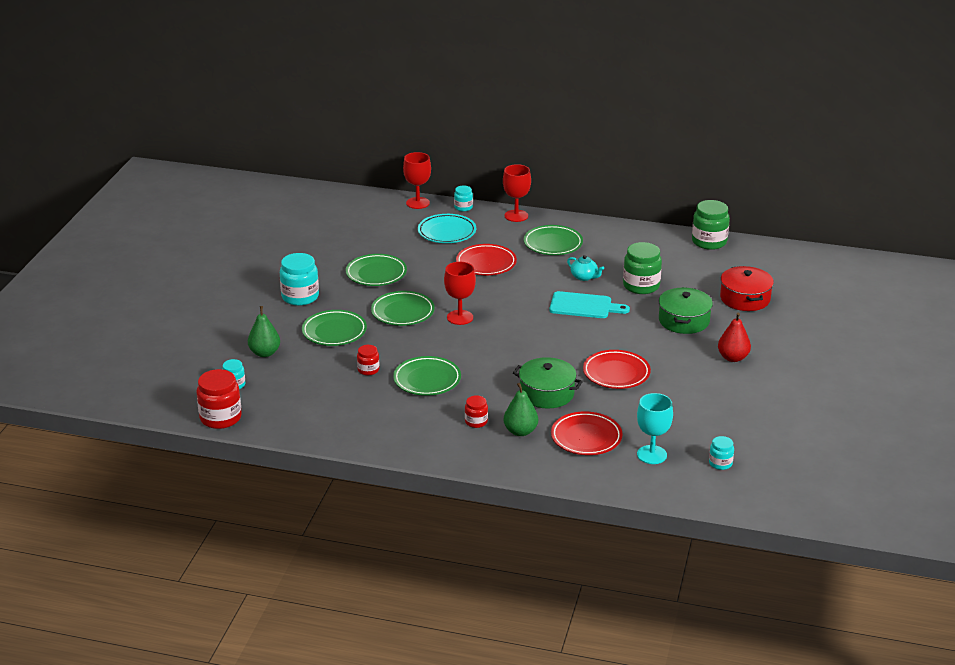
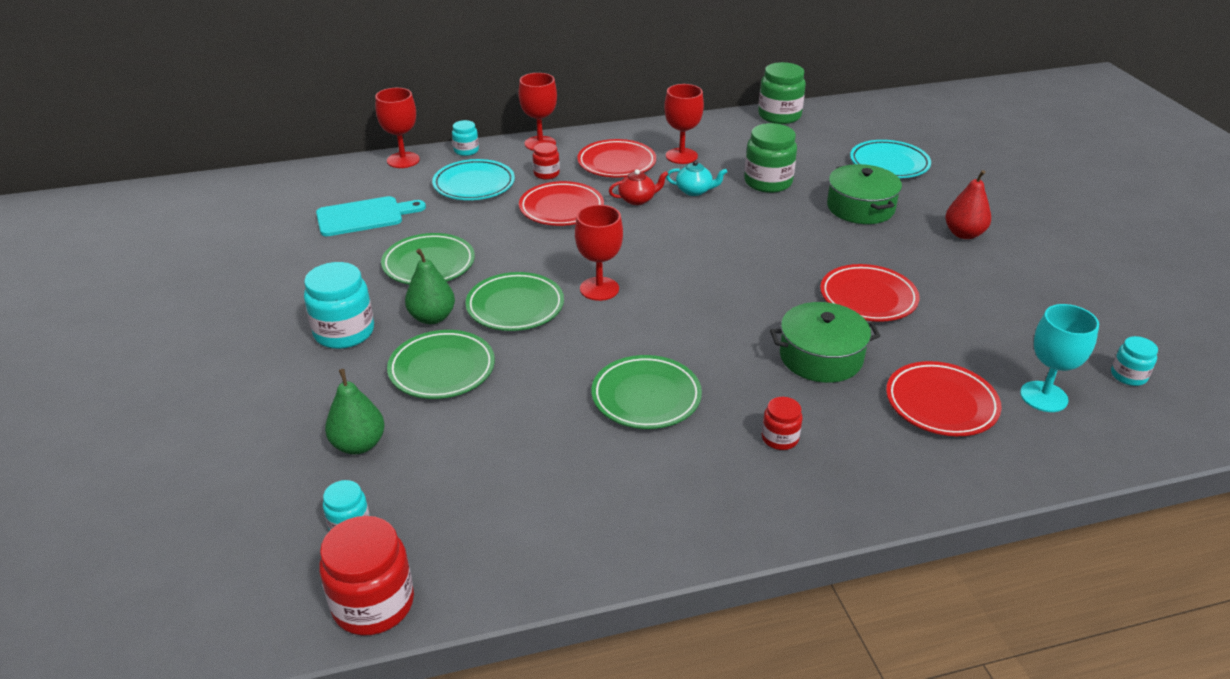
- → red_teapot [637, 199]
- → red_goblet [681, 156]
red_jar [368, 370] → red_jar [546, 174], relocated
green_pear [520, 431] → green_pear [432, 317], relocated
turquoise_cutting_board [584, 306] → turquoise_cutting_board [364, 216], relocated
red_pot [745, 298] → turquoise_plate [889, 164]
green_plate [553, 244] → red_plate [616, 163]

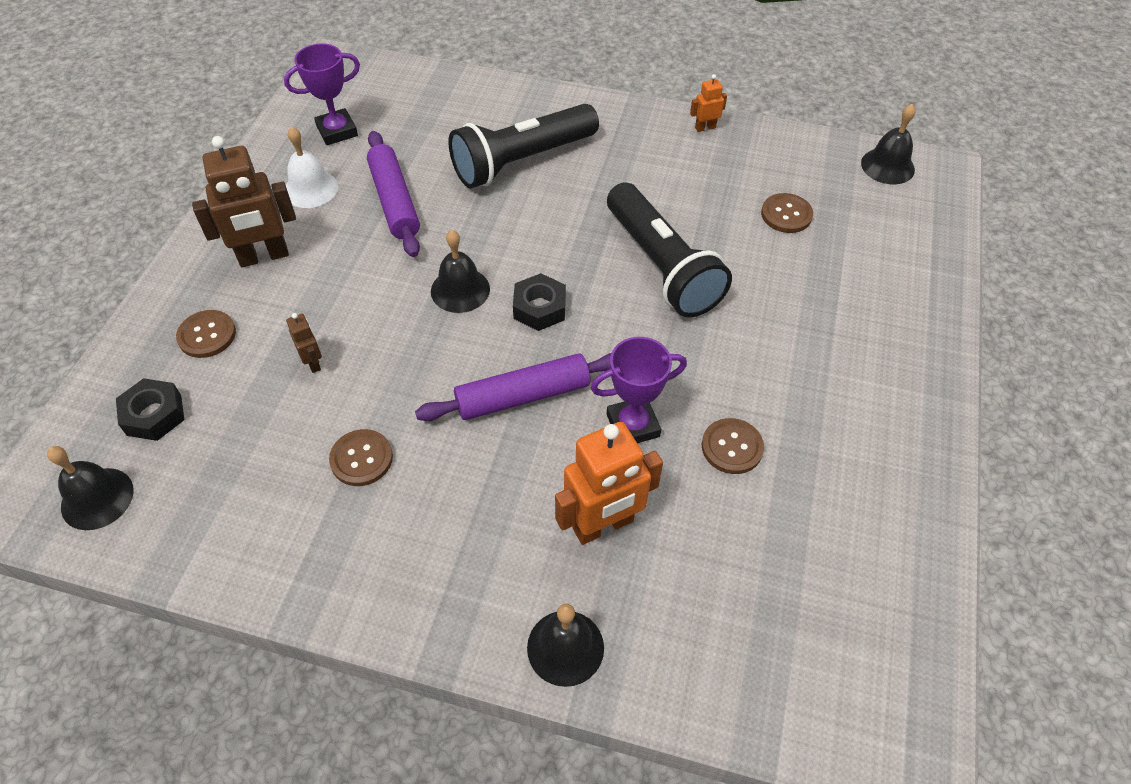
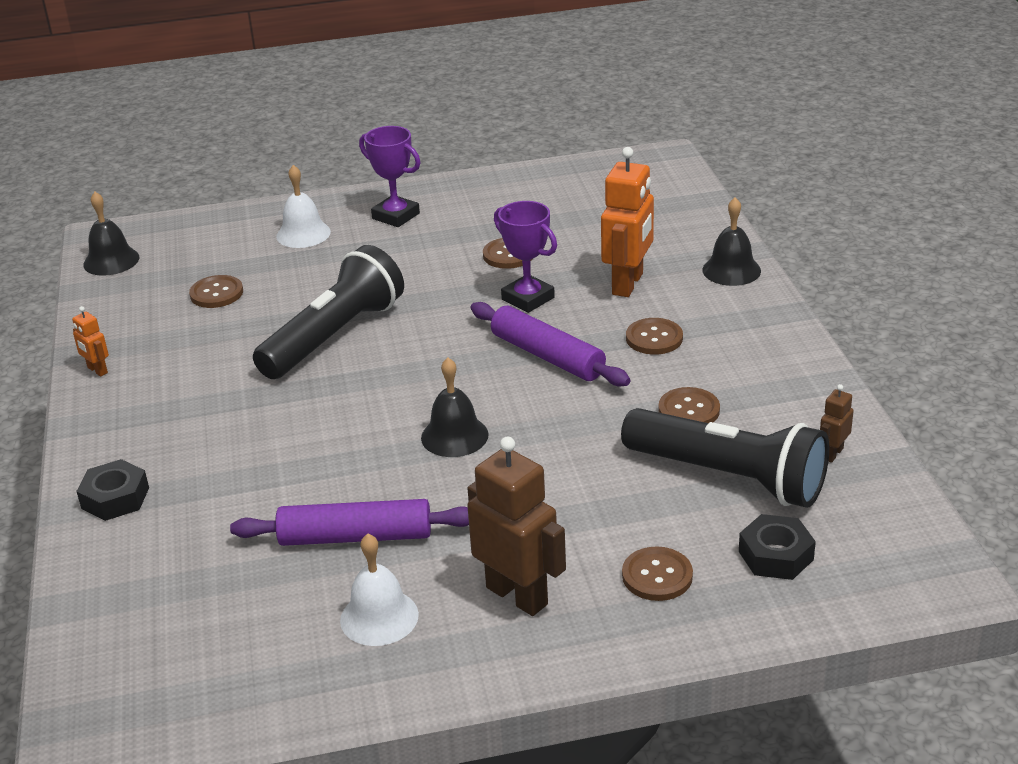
black_bell [97, 498] → -
- → white_bell [303, 234]
- → brown_button [654, 338]
purple_trophy [337, 131] → purple_trophy [396, 216], relocated
brown_robot [313, 362] → brown_robot [832, 454], relocated
black_flashlight [522, 161] → black_flashlight [729, 477], relocated
black_nut [539, 308] → black_nut [115, 498], relocated
purple_rolling_pin [394, 201] → purple_rolling_pin [355, 537], 45 degrees clockwise
orange_robot [603, 525] → orange_robot [628, 284], 75 degrees clockwise

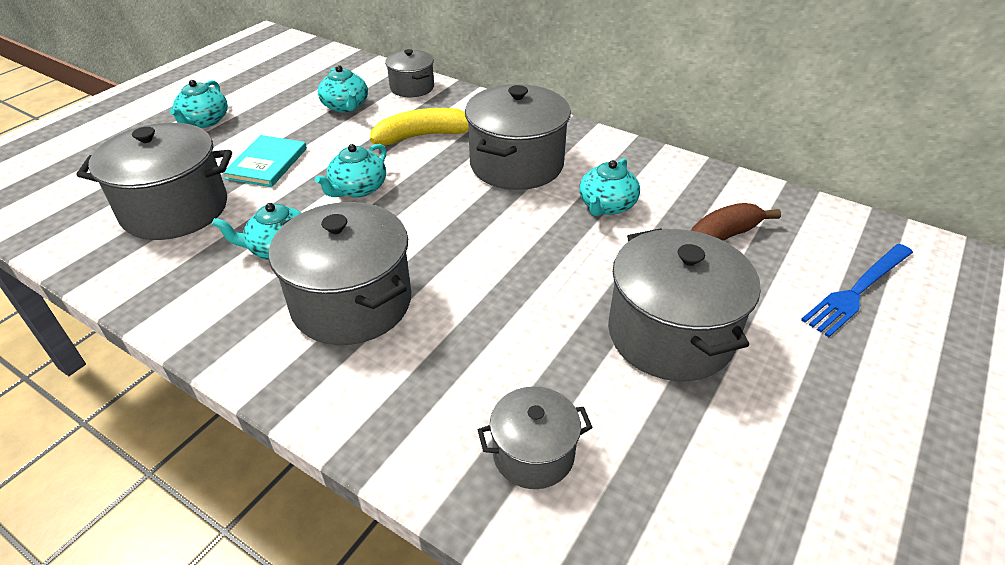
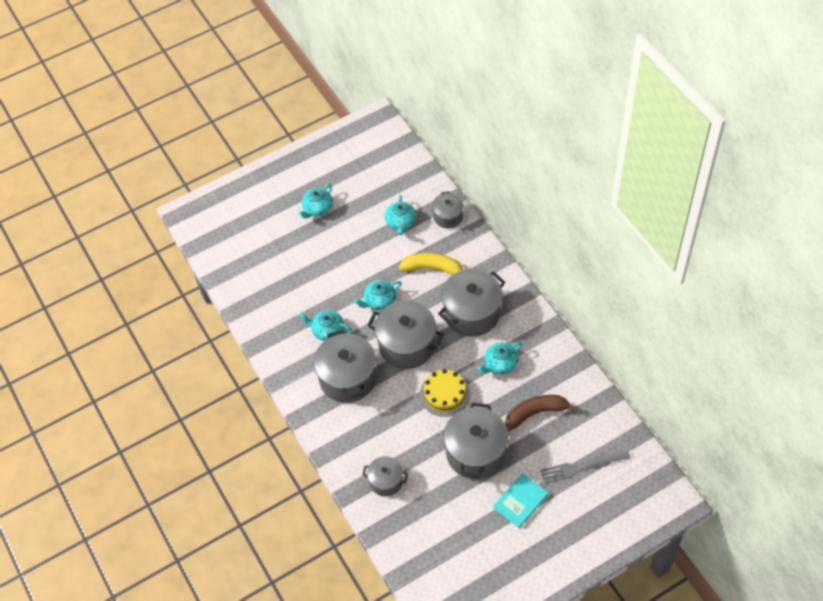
- → yellow_cake [444, 394]
grey_pot [175, 210] → grey_pot [406, 345], relocated
turquoise_book [267, 163] → turquoise_book [520, 501], relocated
blue_fork [858, 290] → grey_fork [582, 466]

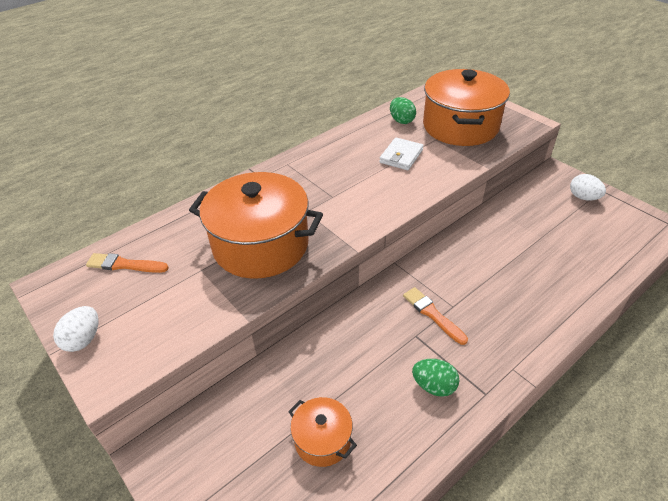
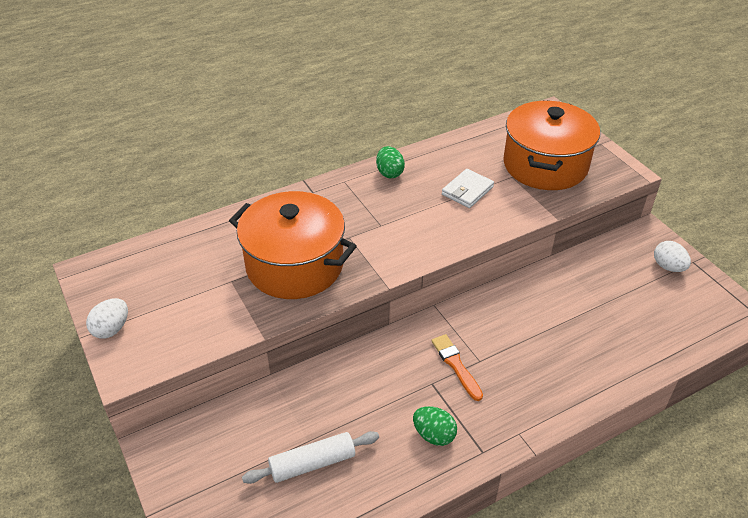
orange_brush [125, 265] → -
green_egg [401, 121] → green_egg [389, 173], relocated
orange_pot [322, 440] → white_rolling_pin [312, 463]

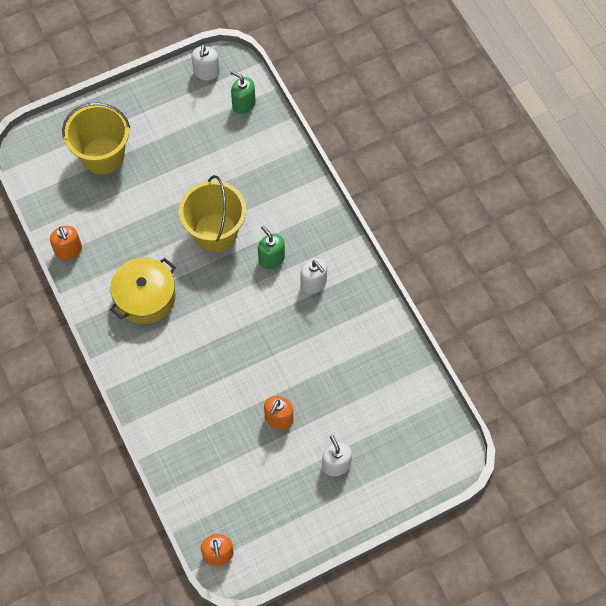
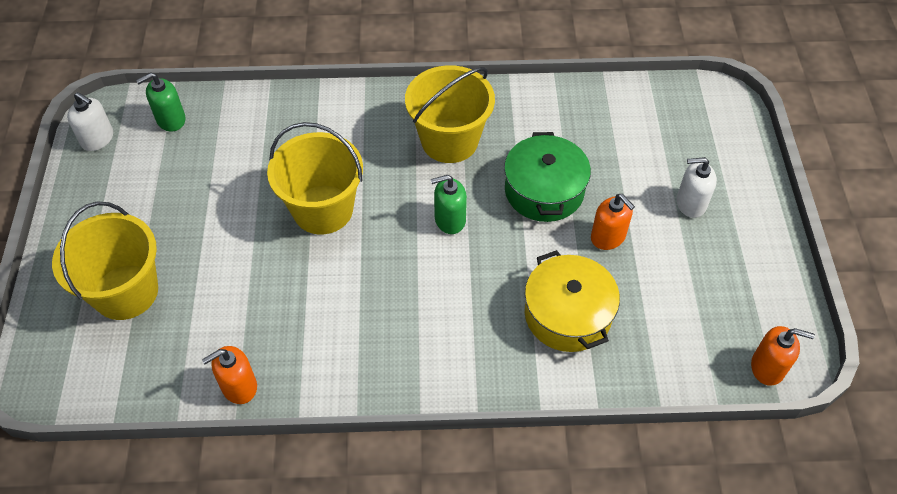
- → green_pot [544, 190]
yellow_pot [145, 297] → yellow_pot [567, 314], relocated
green_soap_dispenser [271, 258] → green_soap_dispenser [450, 220], relocated
white_soap_dispenser [313, 283] → yellow_bucket [449, 140]
orange_soap_dispenser [68, 250] → orange_soap_dispenser [239, 386], 150 degrees clockwise

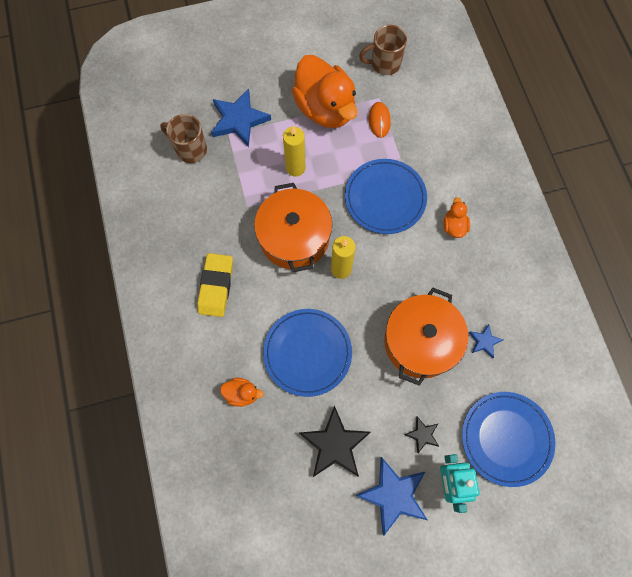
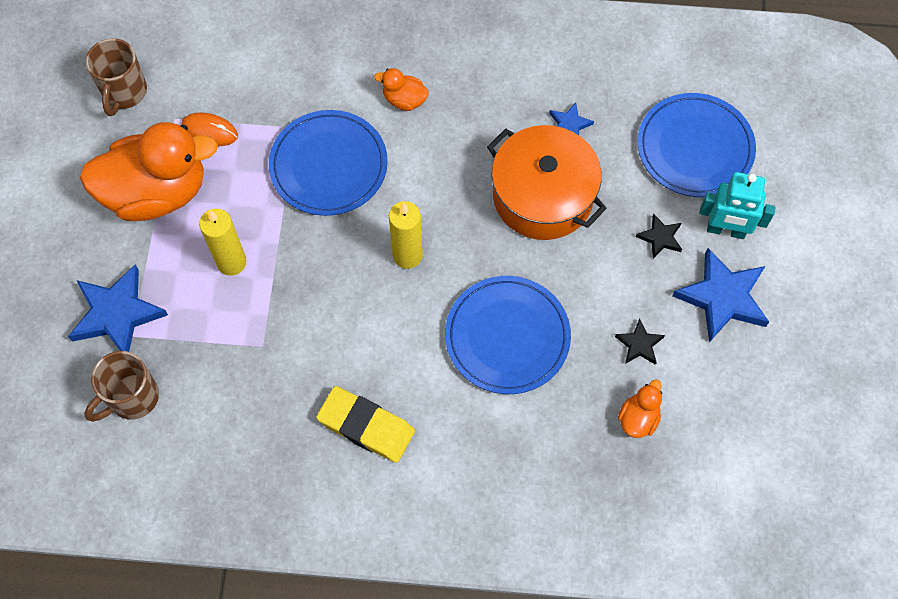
orange_pot [294, 237] → -
orange_duck [242, 393] → orange_duck [638, 418], relocated
black_star [334, 445] → black_star [639, 344], x0.50

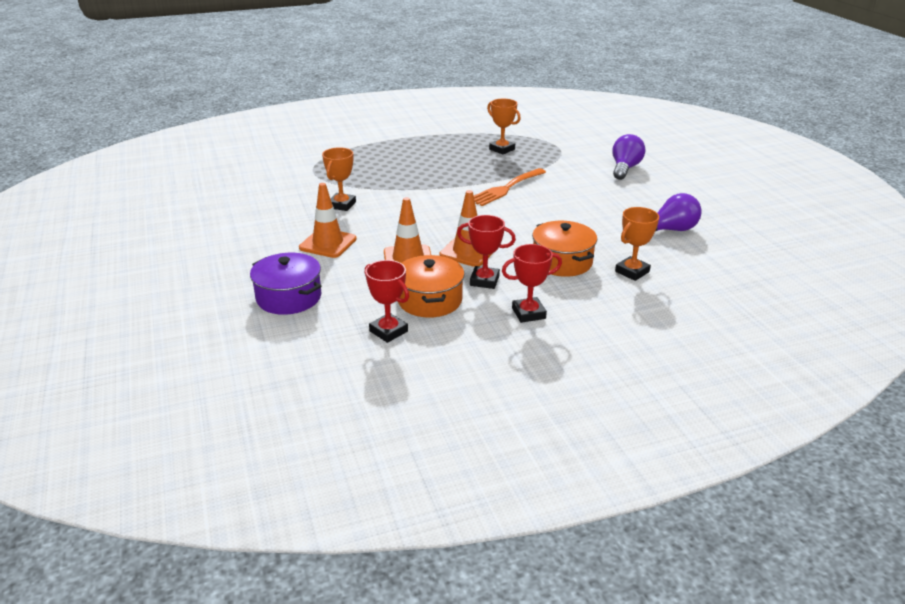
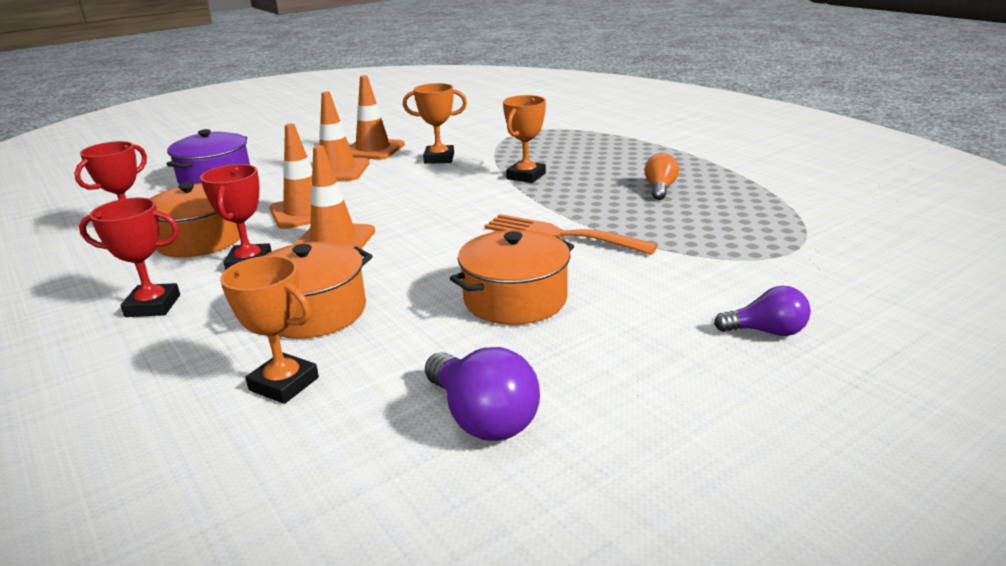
- → orange_traffic_cone [373, 150]
- → orange_pot [515, 299]
- → orange_light_bulb [660, 189]
orange_trophy [502, 149] → orange_trophy [526, 176], relocated
red_trophy [528, 313] → red_trophy [153, 306], 60 degrees counterclockwise
purple_light_bulb [625, 168] → purple_light_bulb [766, 331], x0.65

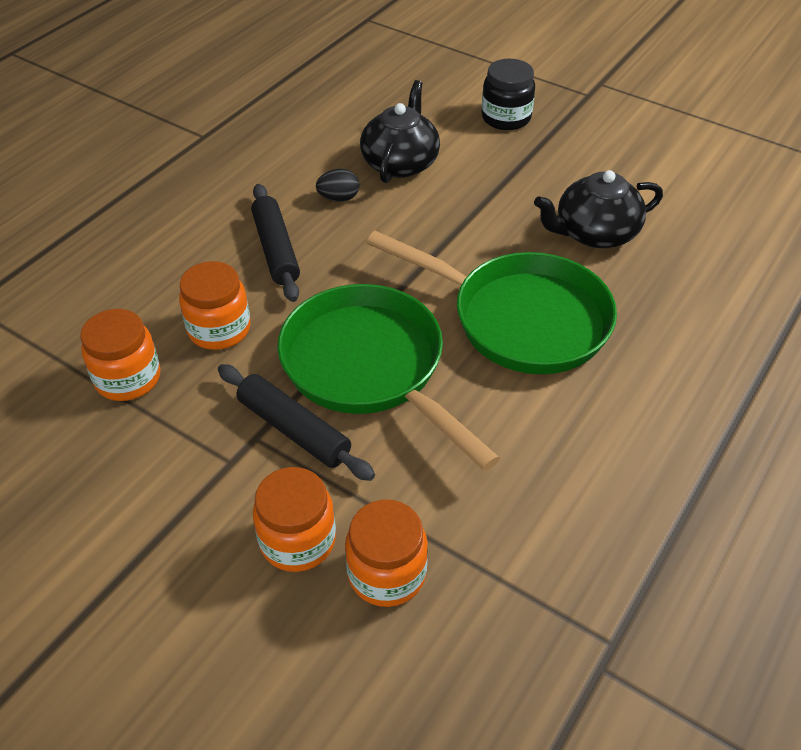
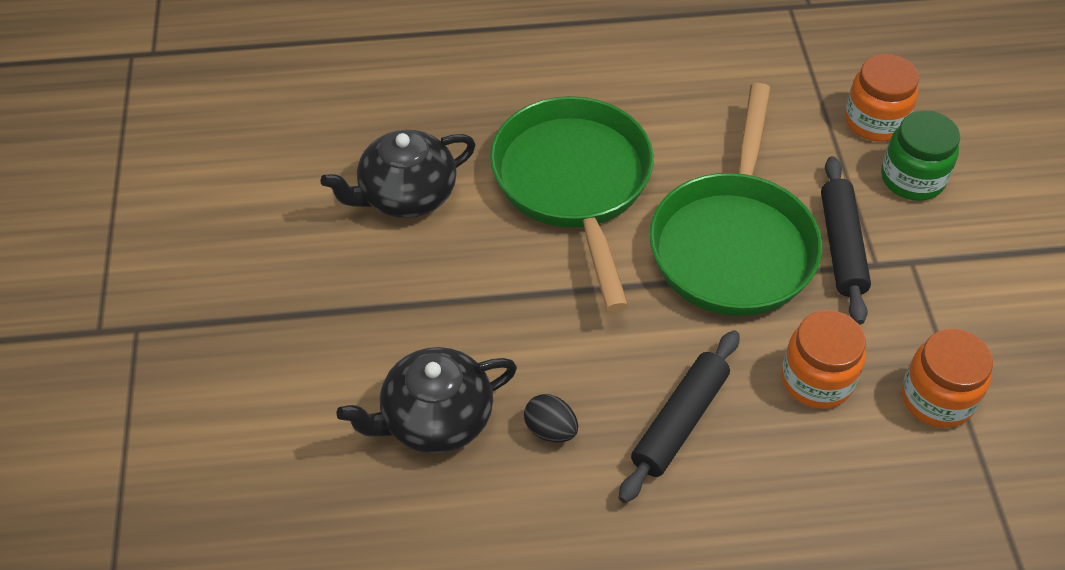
black_jar [506, 118] → -
orange_jar [297, 540] → green_jar [912, 178]
black_teapot [594, 233] → black_teapot [406, 195], 120 degrees clockwise

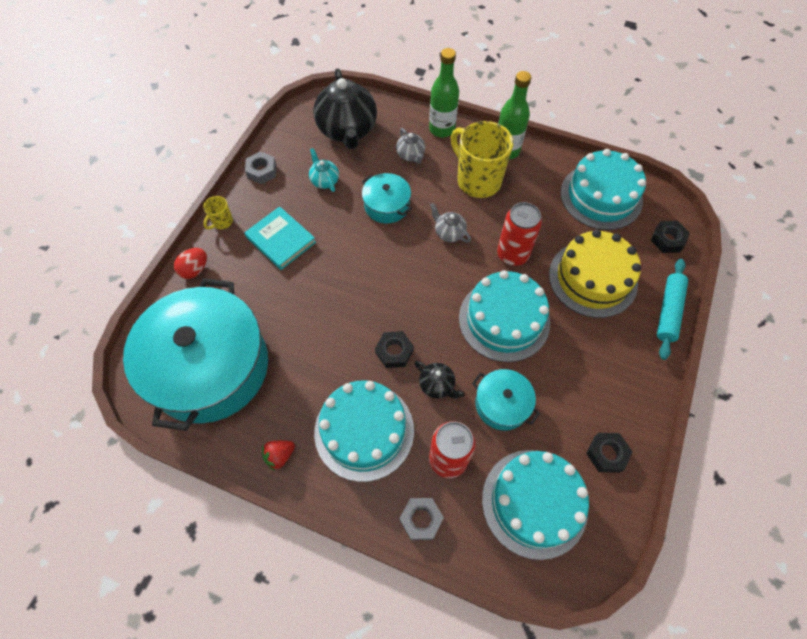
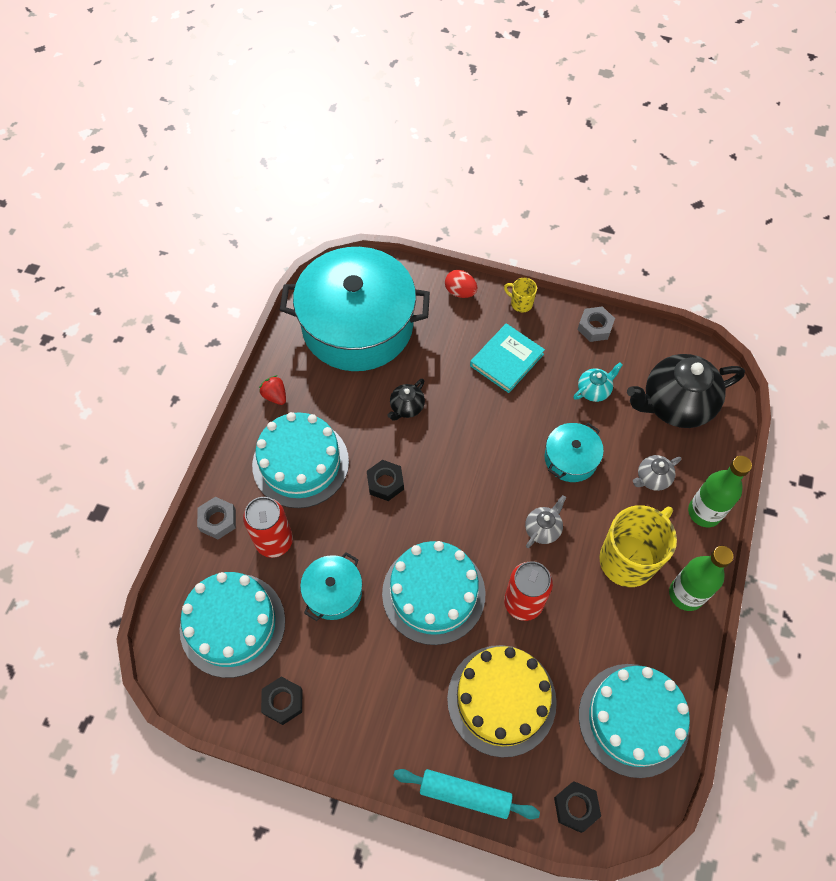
black_teapot [437, 385] → black_teapot [406, 407], relocated

